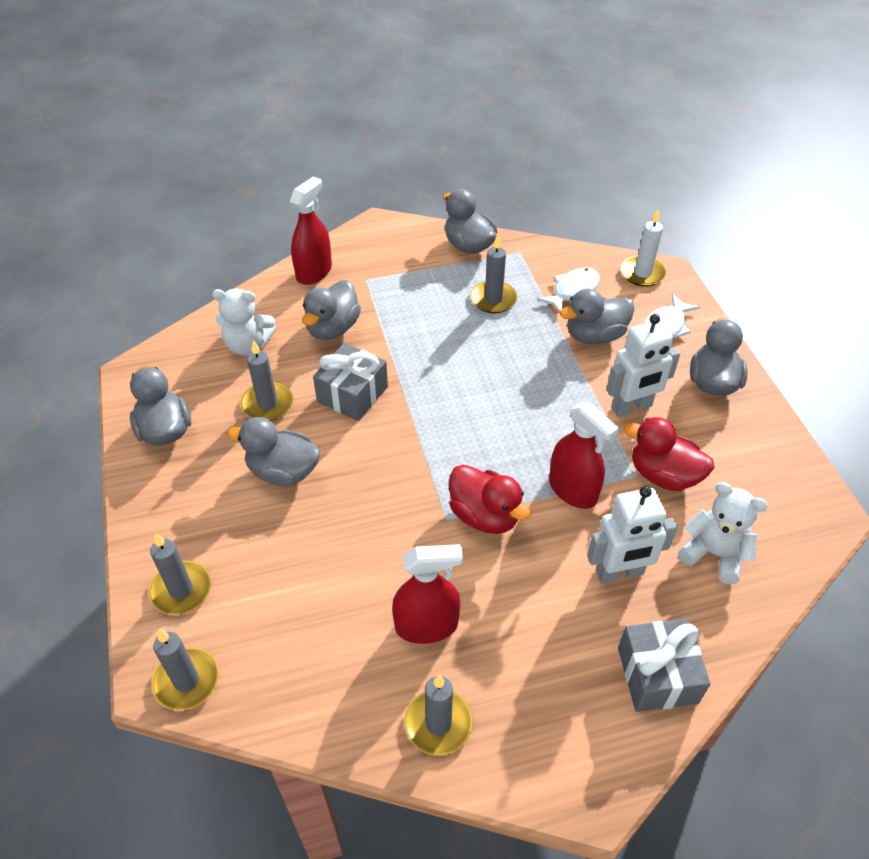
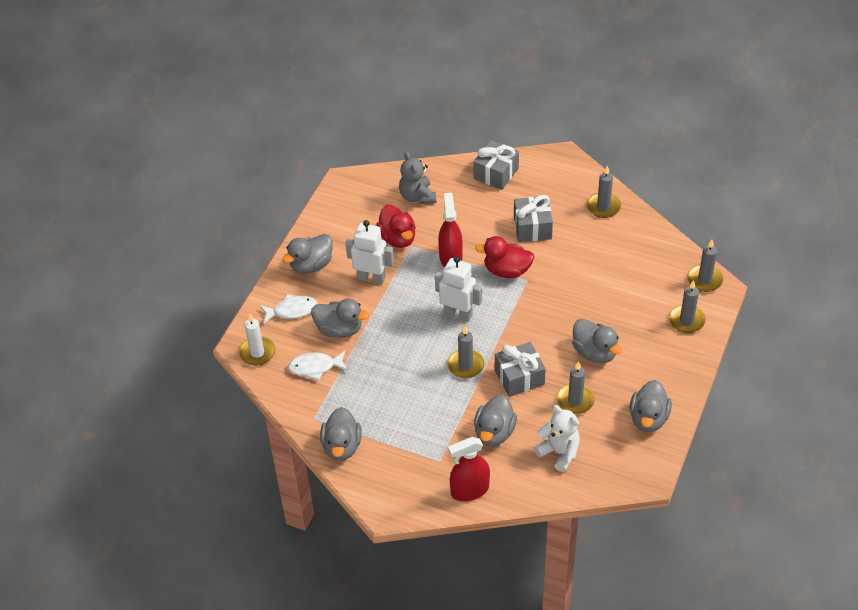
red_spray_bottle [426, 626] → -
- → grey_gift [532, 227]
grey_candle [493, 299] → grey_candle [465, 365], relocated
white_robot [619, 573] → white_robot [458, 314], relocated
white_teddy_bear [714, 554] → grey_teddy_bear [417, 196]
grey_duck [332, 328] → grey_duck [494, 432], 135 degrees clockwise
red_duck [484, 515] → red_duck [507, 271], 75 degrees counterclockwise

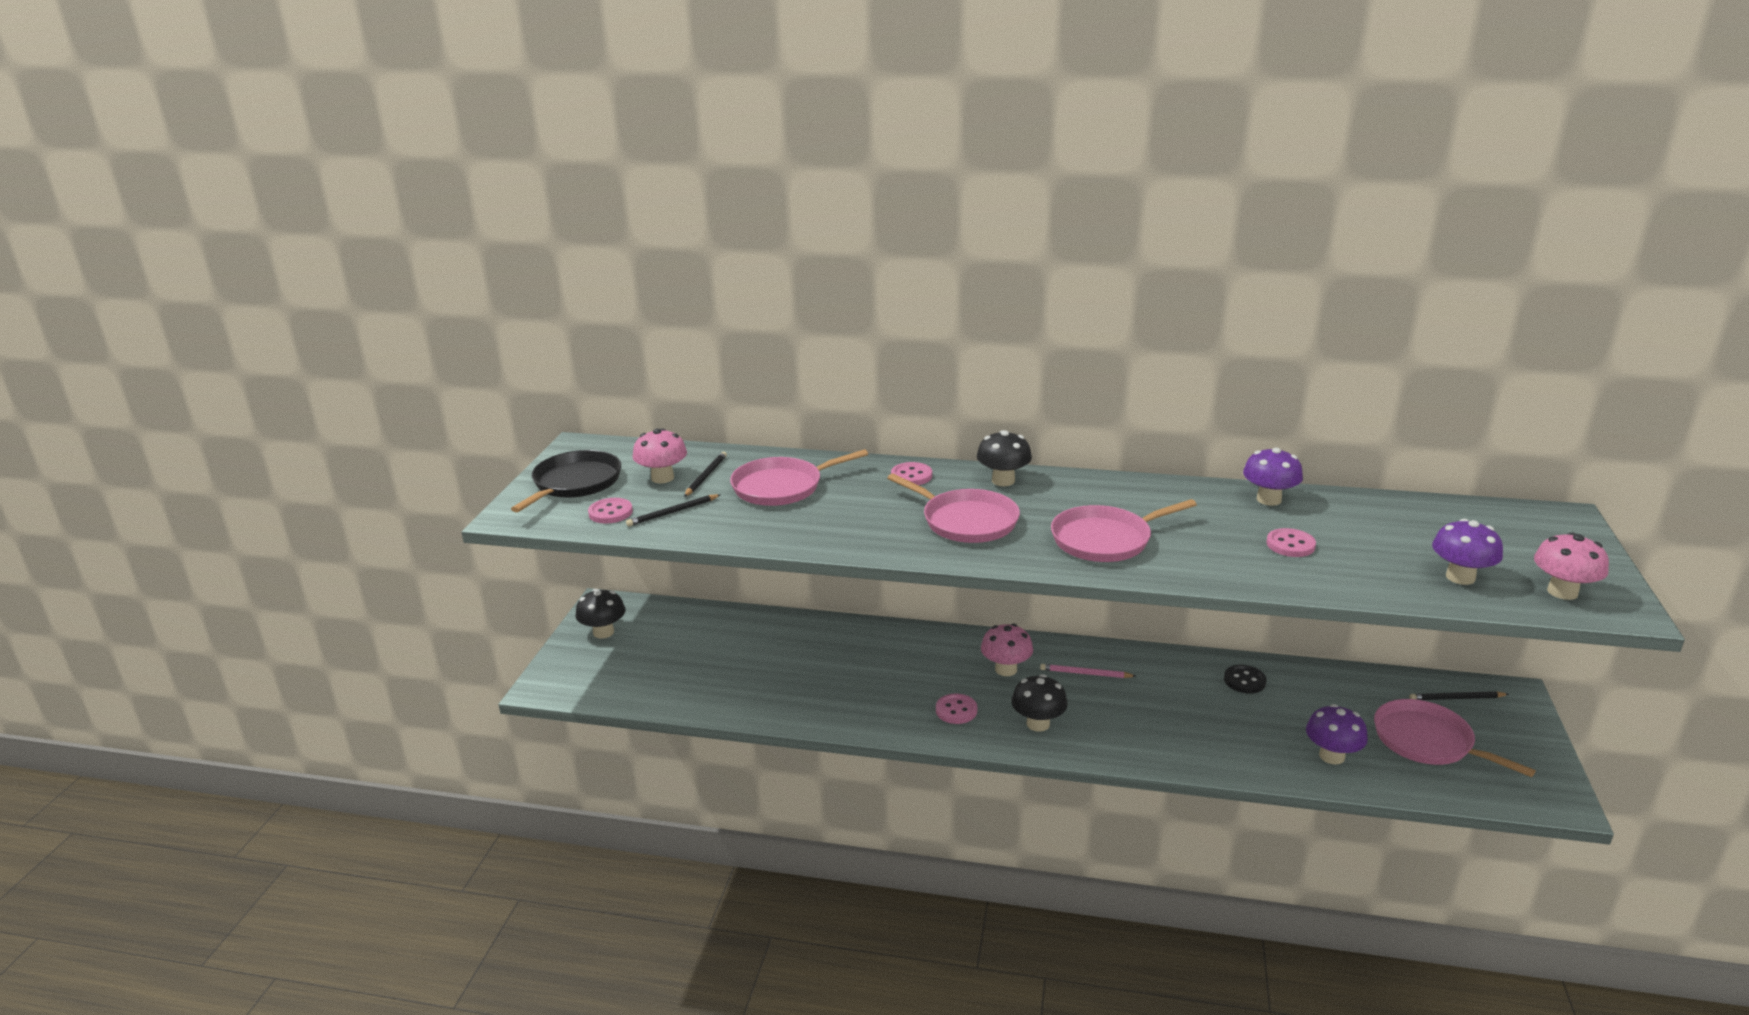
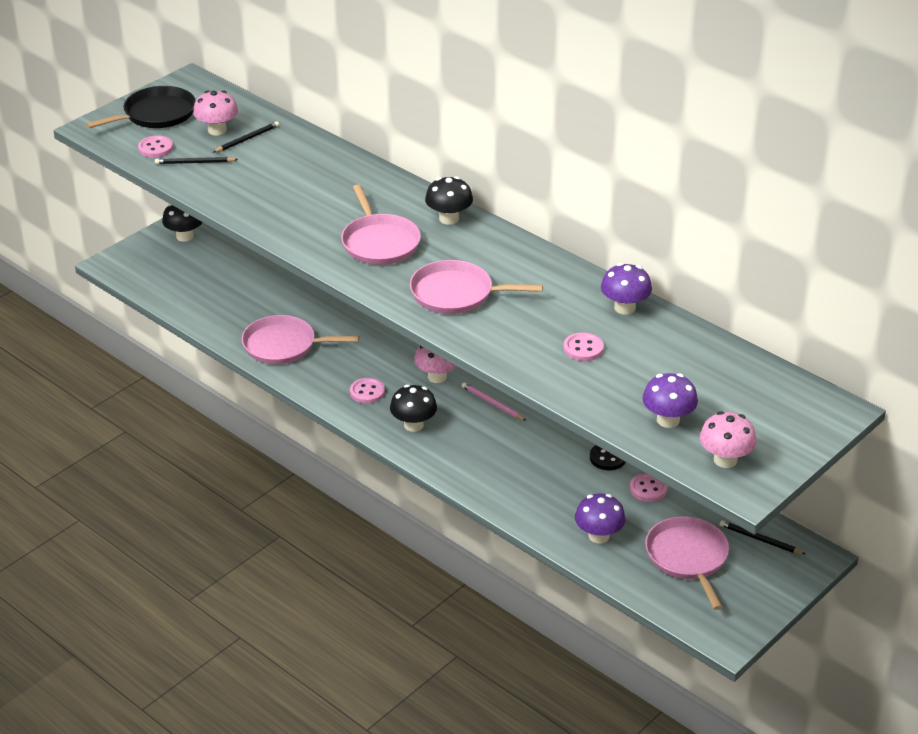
pink_pan [781, 487] → pink_pan [283, 345], relocated
pink_button [911, 476] → pink_button [648, 489], relocated

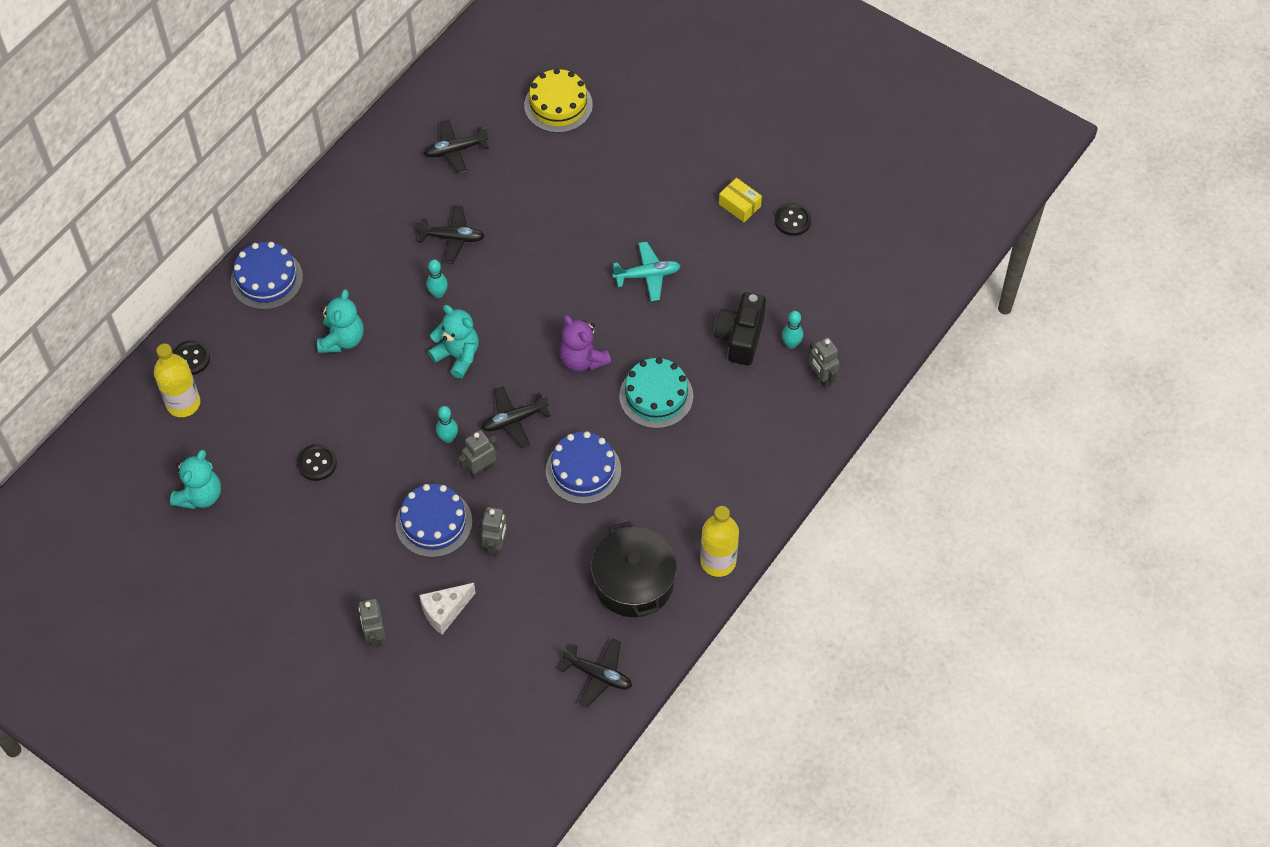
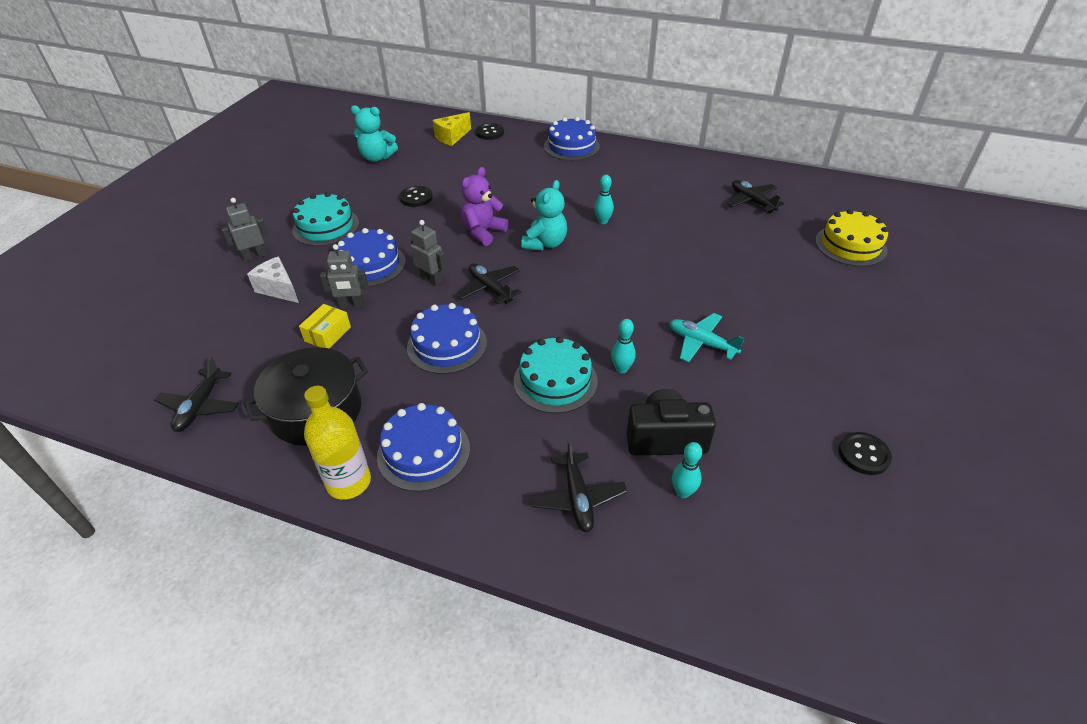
turquoise_teddy_bear [342, 339] → -
grey_robot [821, 378] → -
- → turquoise_cake [326, 227]
- → blue_cake [423, 452]
black_plane [452, 238] → black_plane [577, 498], relocated
turquoise_bowling_pin [448, 438] → turquoise_bowling_pin [621, 369], relocated
purple_teddy_bear [582, 359] → purple_teddy_bear [483, 232], relocated
yellow_box [739, 205] → yellow_box [327, 334], relocated
yellow_bottle [183, 403] → yellow_cheese [452, 137]
turquoise_plane [647, 275] → turquoise_plane [701, 343], 150 degrees clockwise

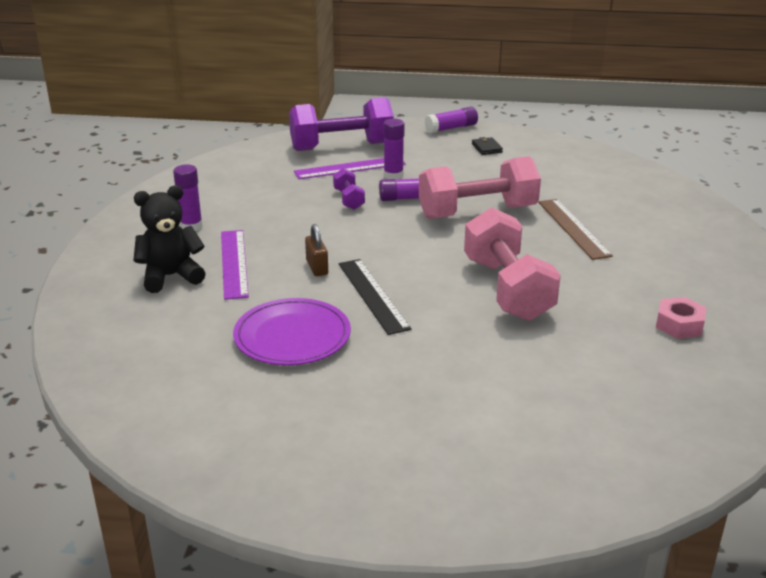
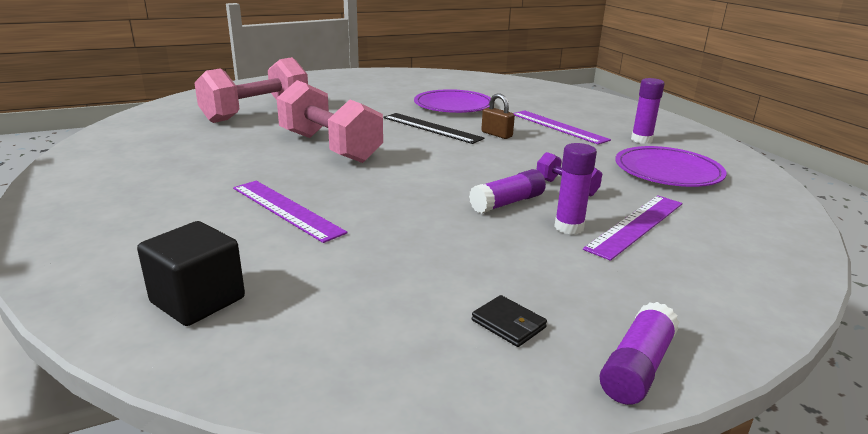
black_teddy_bear [170, 276] → -
purple_dumbbell [341, 146] → -
pink_nut [679, 325] → -
- → black_cube [198, 300]
- → purple_plate [668, 171]
pink_dumbbell [477, 212] → pink_dumbbell [256, 113], relocated
brown_ruler [573, 228] → purple_ruler [286, 209]

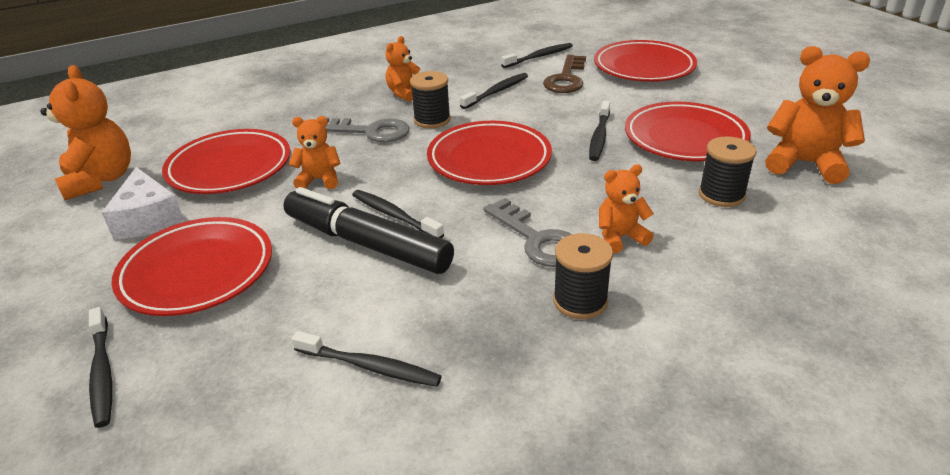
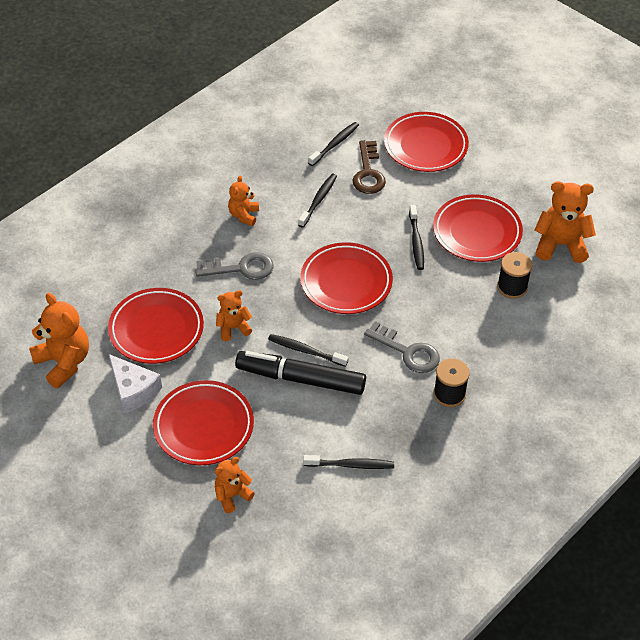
black_toothbrush [102, 373] → -
black_spool [432, 120] → -
orange_teddy_bear [620, 237] → orange_teddy_bear [232, 495], relocated

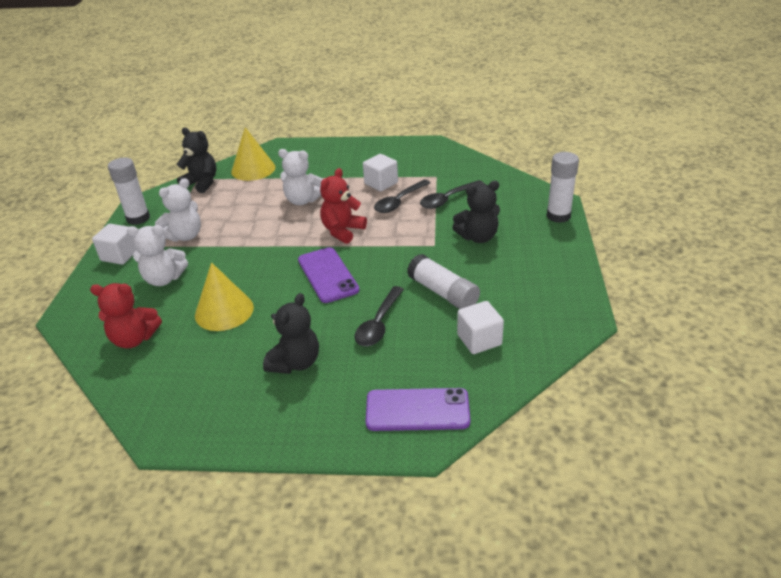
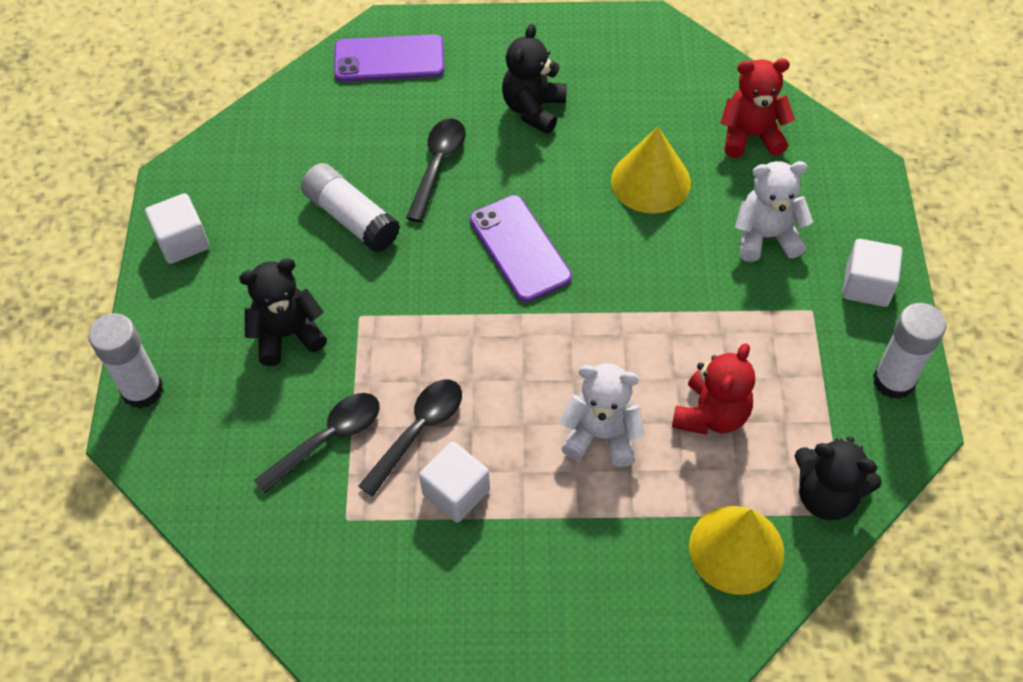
white_teddy_bear [185, 236] → -
red_teddy_bear [342, 231] → red_teddy_bear [711, 414], relocated
white_cube [479, 340] → white_cube [182, 242], relocated

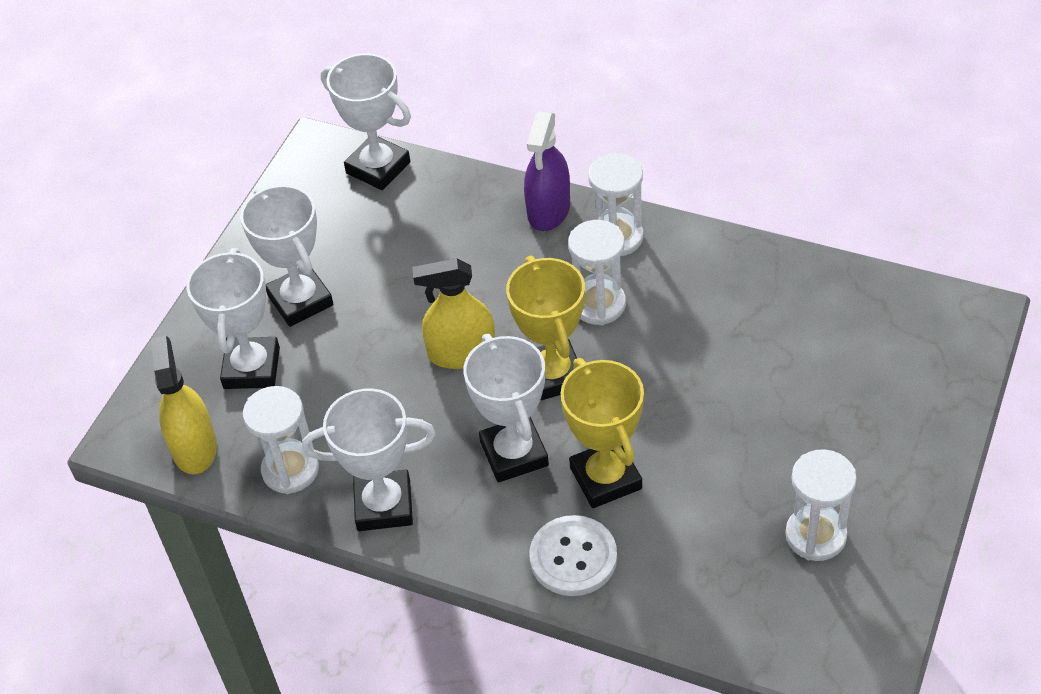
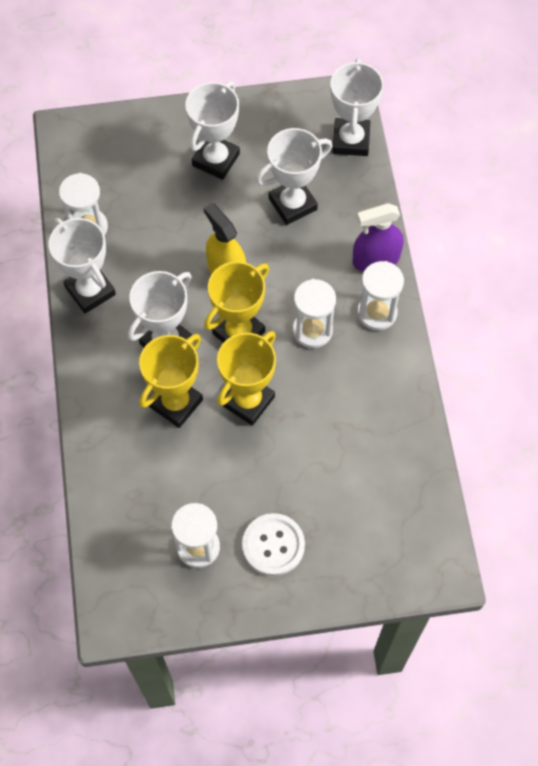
yellow_spray_bottle [194, 448] → -
- → yellow_trophy [248, 401]
white_trophy [252, 368] → white_trophy [292, 204], relocated
white_button [573, 557] → white_button [273, 545], relocated

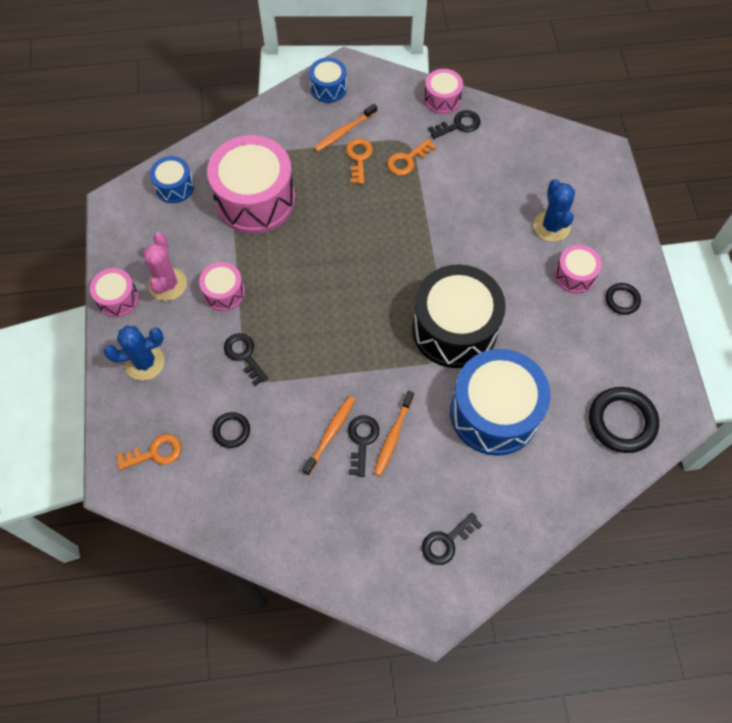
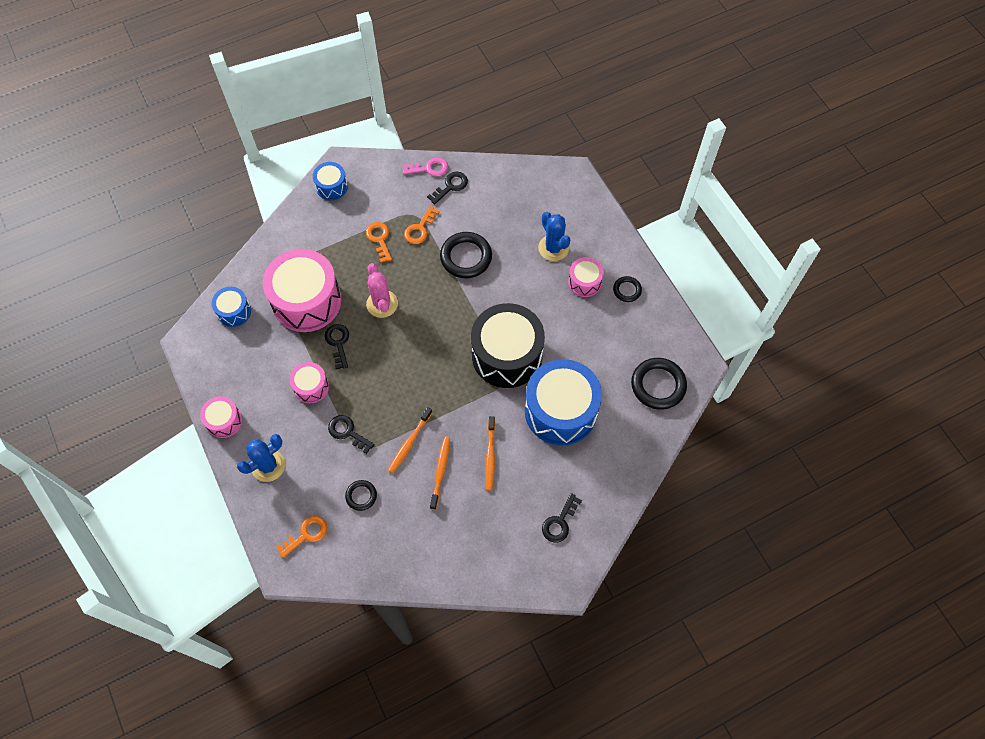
- → black_ring [466, 257]
pink_cactus [168, 284] → pink_cactus [382, 304], relocated
orange_toothbrush [344, 131] → orange_toothbrush [409, 443], relocated
black_key [362, 440] → black_key [338, 343], relocated
pink_drum [442, 99] → pink_key [429, 168]

